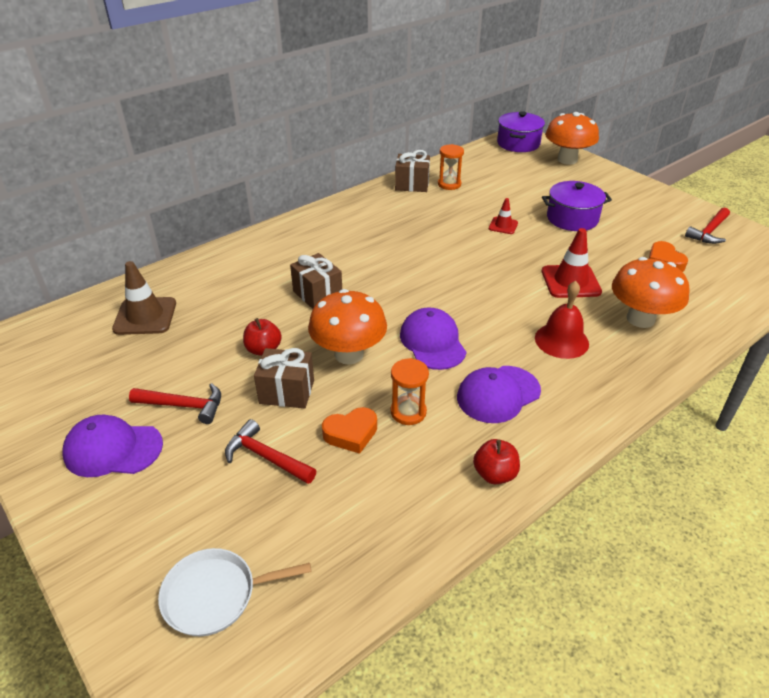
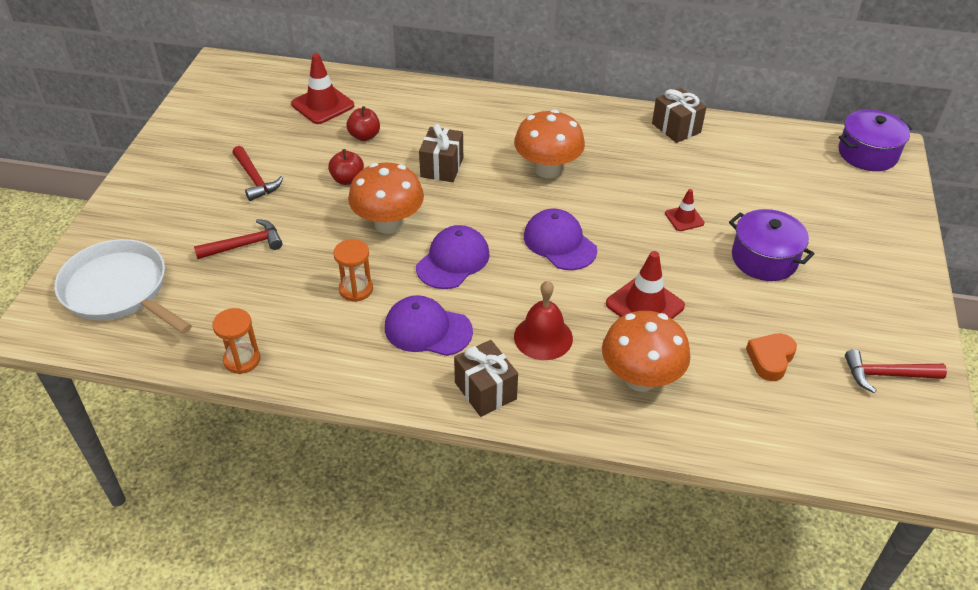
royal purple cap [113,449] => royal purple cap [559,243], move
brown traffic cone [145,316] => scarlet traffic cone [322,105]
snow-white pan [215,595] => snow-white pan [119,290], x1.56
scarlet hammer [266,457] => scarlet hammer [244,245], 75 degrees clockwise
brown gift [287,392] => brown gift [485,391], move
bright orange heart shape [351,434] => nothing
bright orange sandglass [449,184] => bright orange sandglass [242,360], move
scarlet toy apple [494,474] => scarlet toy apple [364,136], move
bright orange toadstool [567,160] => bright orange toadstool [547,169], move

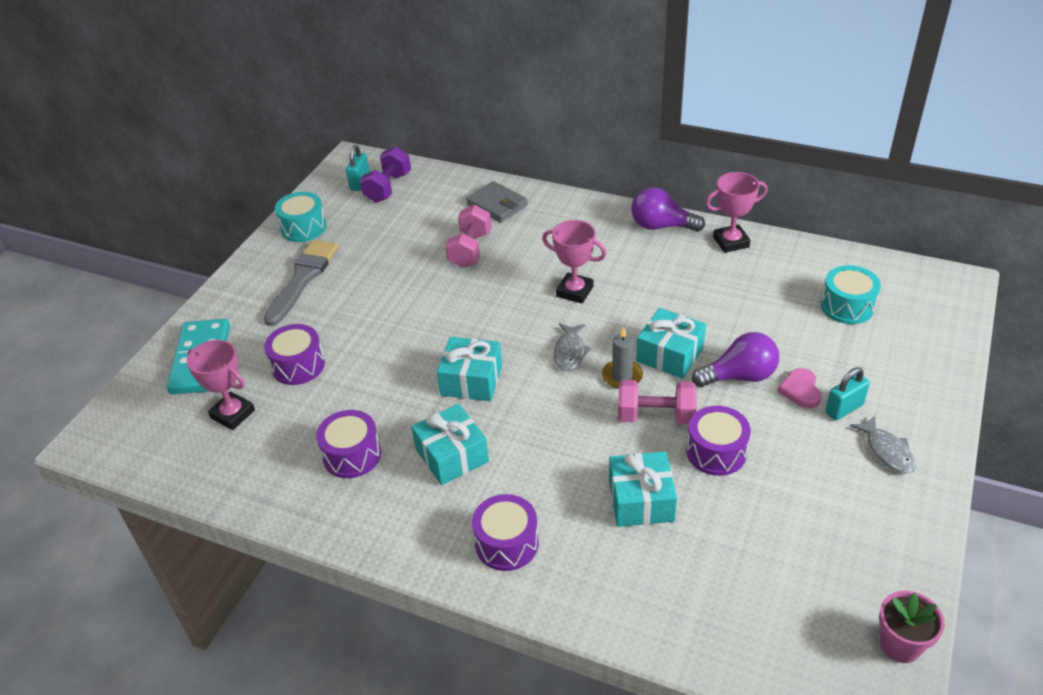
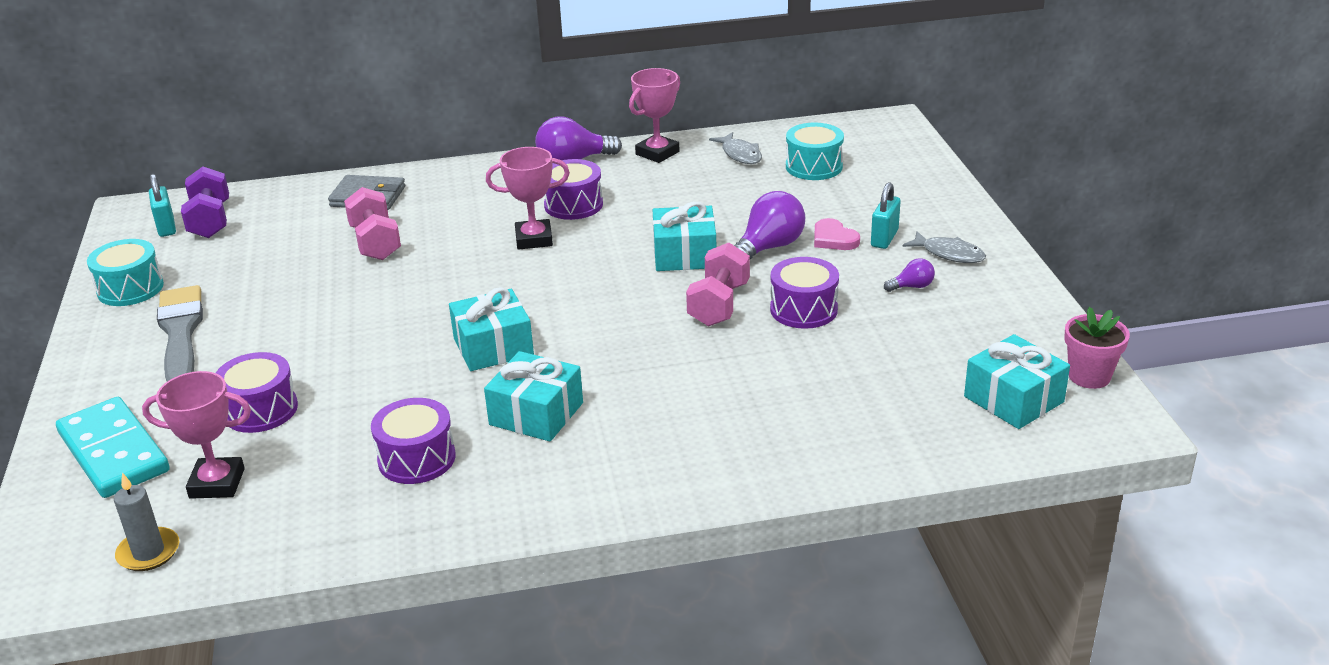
royal purple snare drum [506,543] => royal purple snare drum [573,205], move
grey fish [570,352] => grey fish [740,154], move
grey pillar candle [622,376] => grey pillar candle [148,552], move
turquoise gift [641,500] => turquoise gift [1013,399], move
rosy dumbbell [655,416] => rosy dumbbell [719,305], 45 degrees counterclockwise
nothing => royal purple light bulb [912,287]

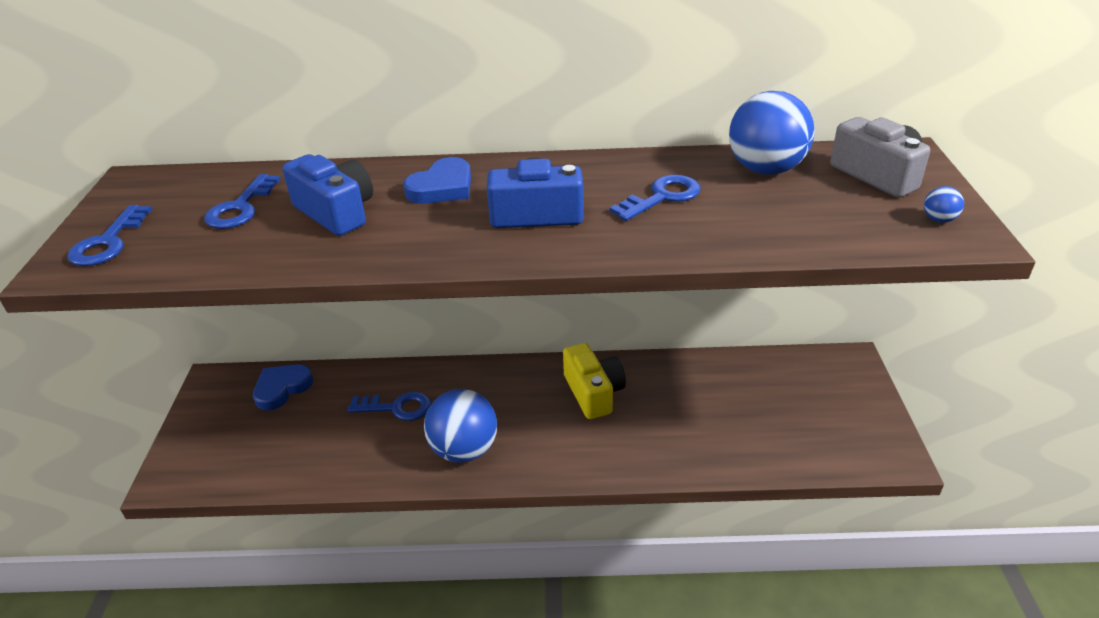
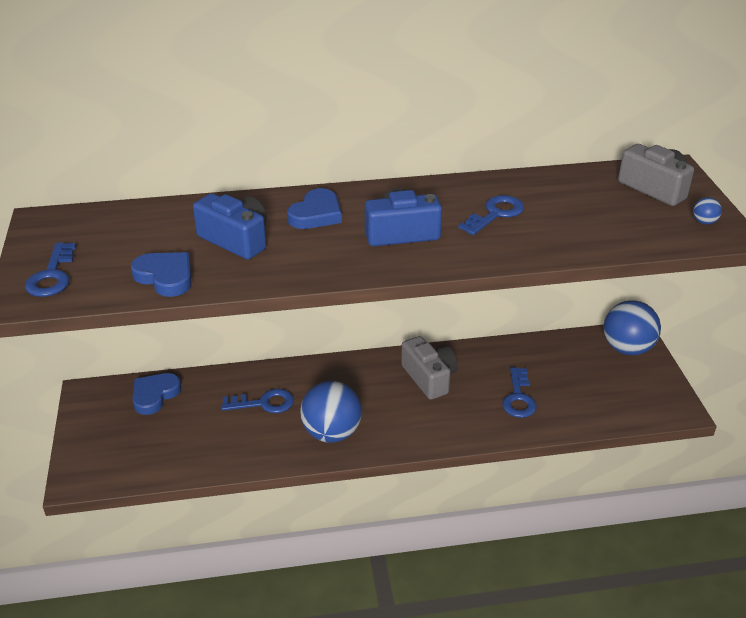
cobalt key [240,208] => cobalt key [518,397], move
golden compact camera [593,393] => grey compact camera [429,378]
cobalt sphere [765,169] => cobalt sphere [627,348], move
nothing => cobalt heart shape [165,277]

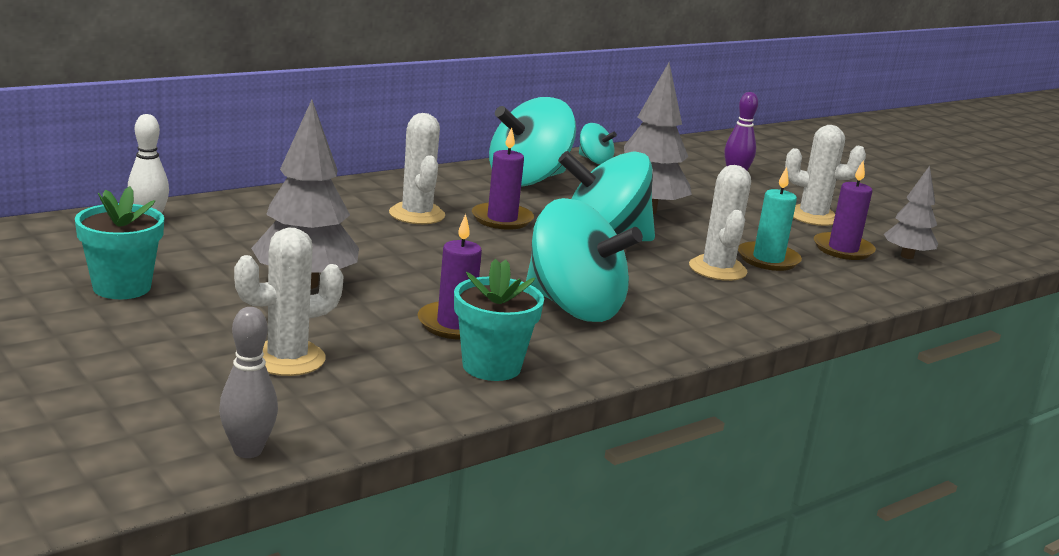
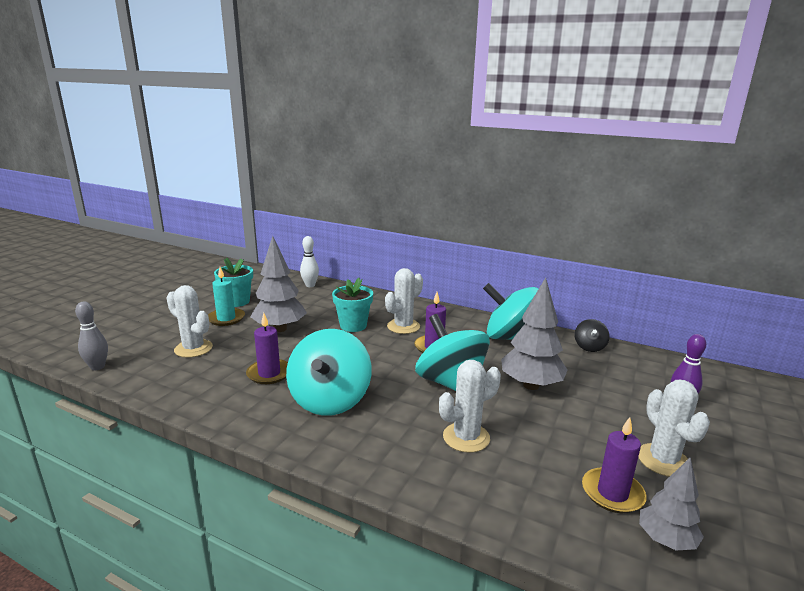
turquoise flower pot [491,366] => turquoise flower pot [353,325], move
turquoise spinning top [594,161] => ebony spinning top [589,347]
turquoise pillar candle [768,259] => turquoise pillar candle [226,318], move

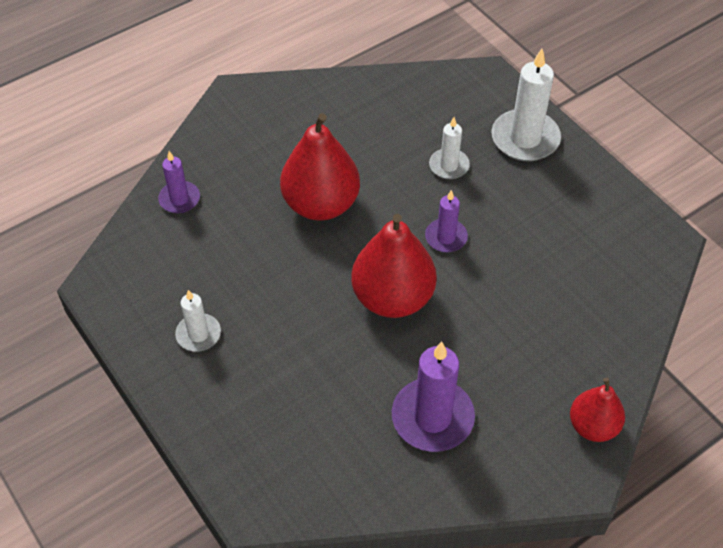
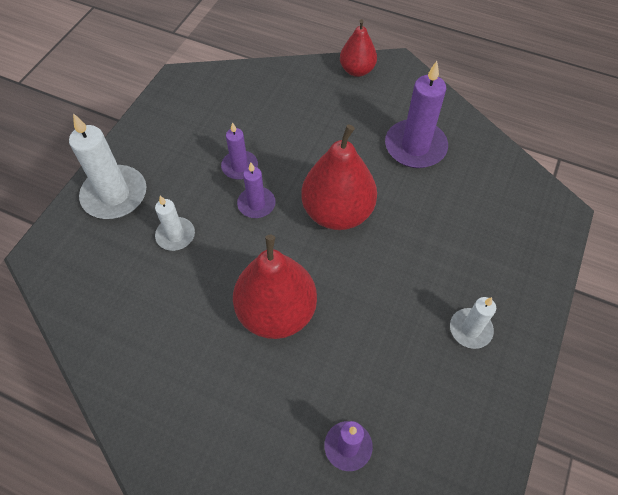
nothing => royal purple pillar candle [239,166]

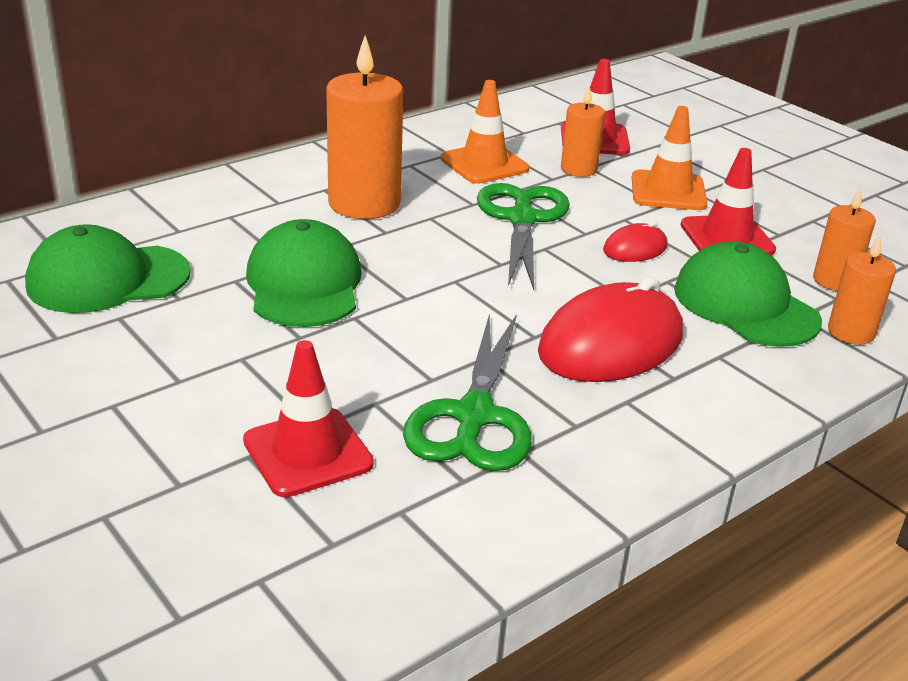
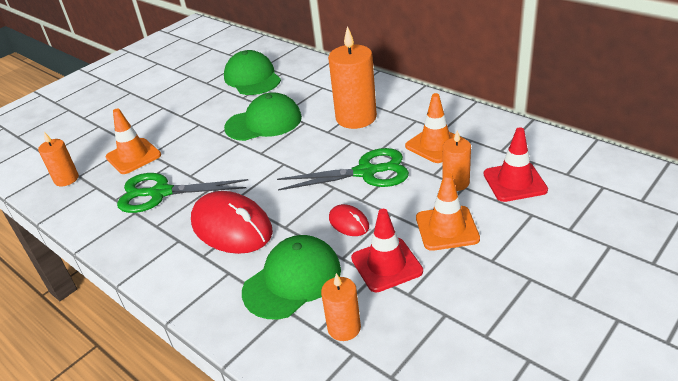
scarlet traffic cone [308,452] => bright orange traffic cone [133,156]
bright orange pillar candle [851,332] => bright orange pillar candle [66,179], move

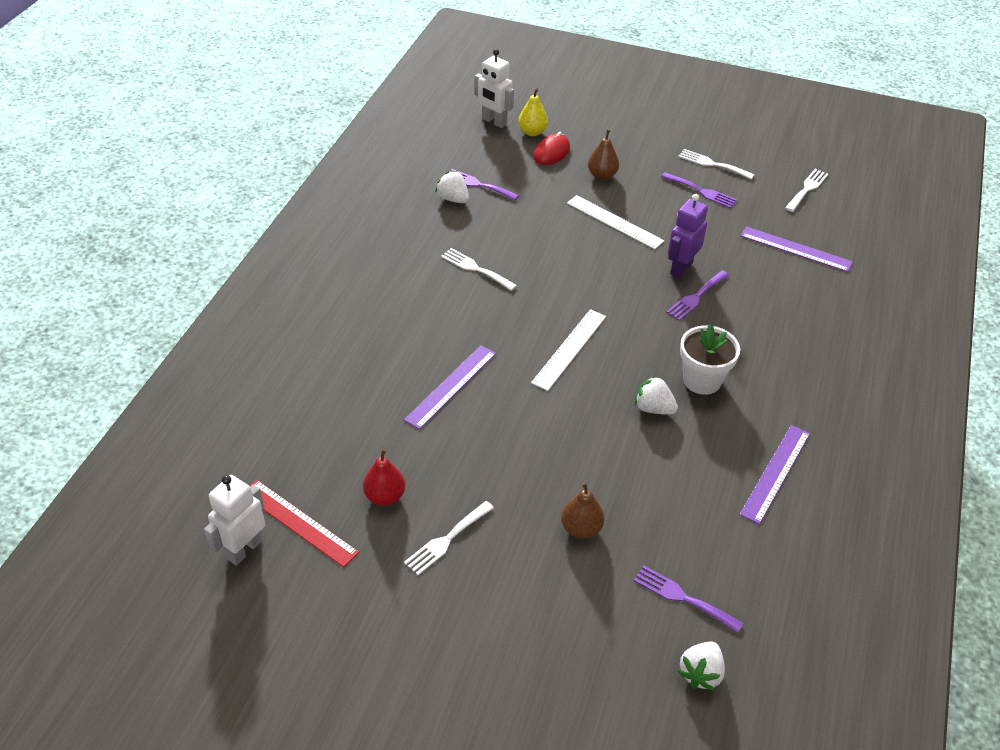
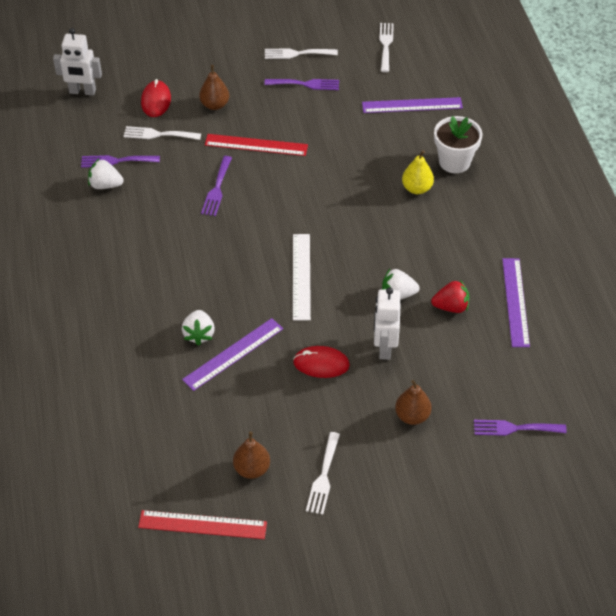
snow-white toy robot [244,549] => snow-white toy robot [384,347], move
scarlet pear [385,496] => brown pear [252,469]
royal purple straightedge [451,386] => royal purple straightedge [233,354], 45 degrees clockwise
snow-white table fork [475,268] => snow-white table fork [158,134], move
golden pear [532,132] => golden pear [417,188], move
snow-white straightedge [614,222] => scarlet straightedge [256,145]
royal purple table fork [696,297] => royal purple table fork [217,189], move
royal purple toy robot [680,268] => nothing
snow-white berry [700,673] => snow-white berry [199,334], move
snow-white flower pot [702,380] => snow-white flower pot [454,162], move
nothing => scarlet PC mouse [321,364]
nothing => scarlet berry [451,307]

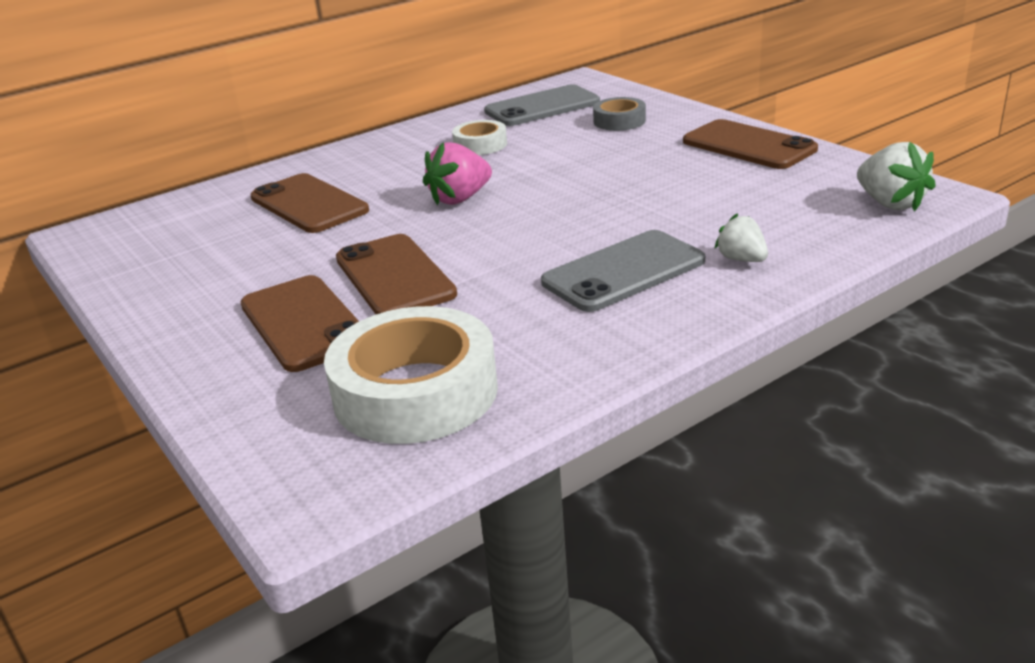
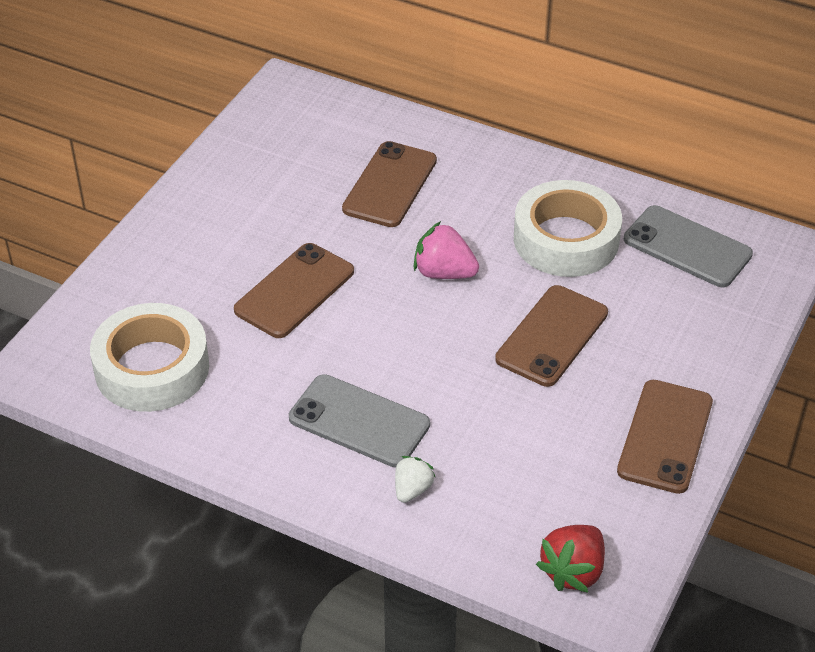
brown mobile phone [304,323] => brown mobile phone [552,336], move
snow-white tape [480,145] => snow-white tape [566,239], x1.95
grey tape [619,121] => nothing
snow-white berry [890,203] => scarlet berry [573,571]

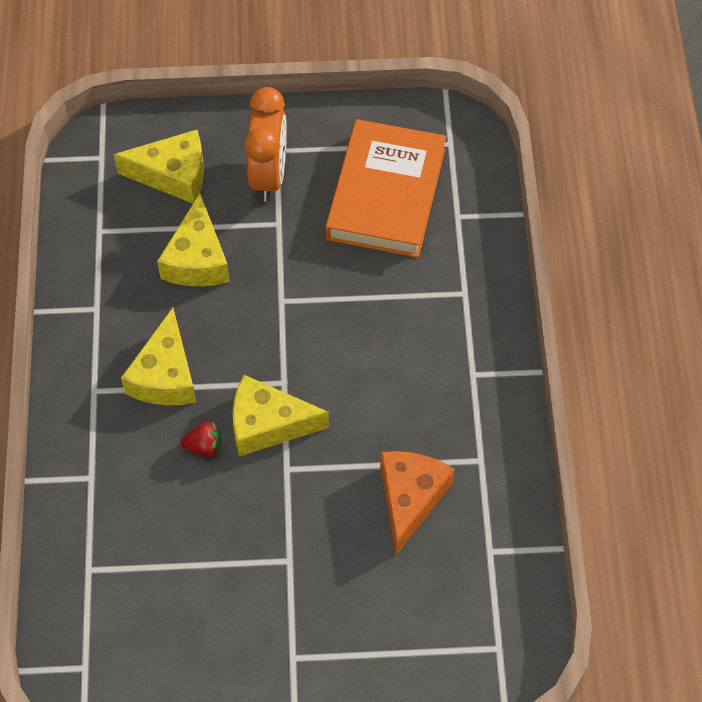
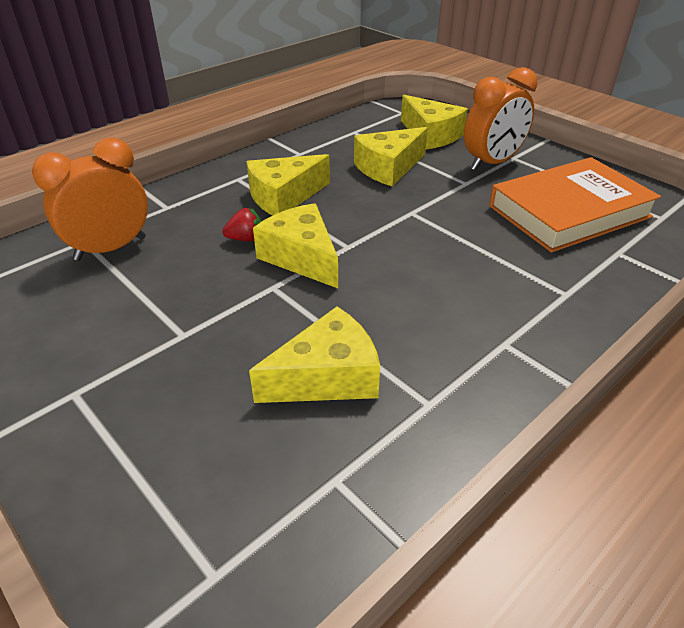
scarlet berry [204,447] => scarlet berry [245,239], 60 degrees counterclockwise
bright orange piece of cheese [410,499] => golden piece of cheese [327,377]
nothing => bright orange bedside clock [110,249]

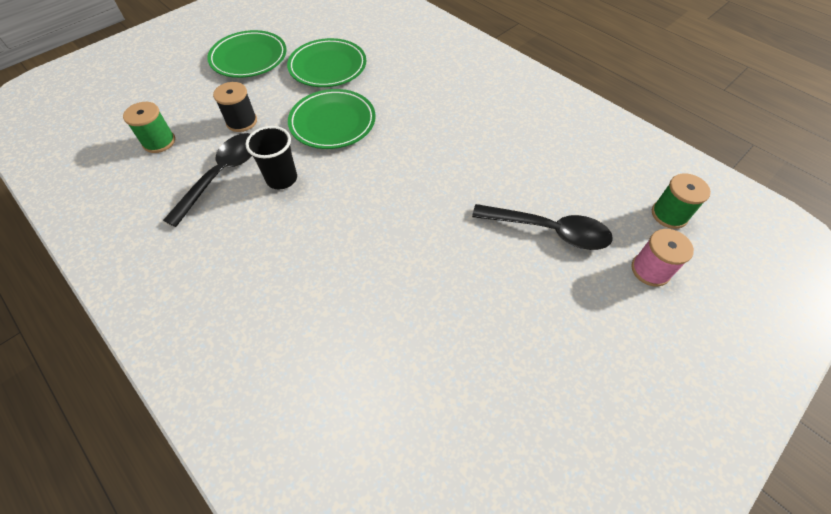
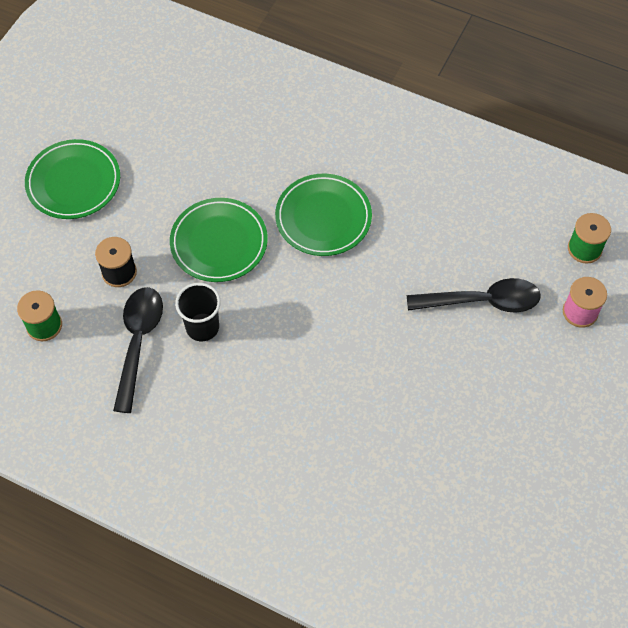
leaf-green plate [328,67] => leaf-green plate [323,217], move

